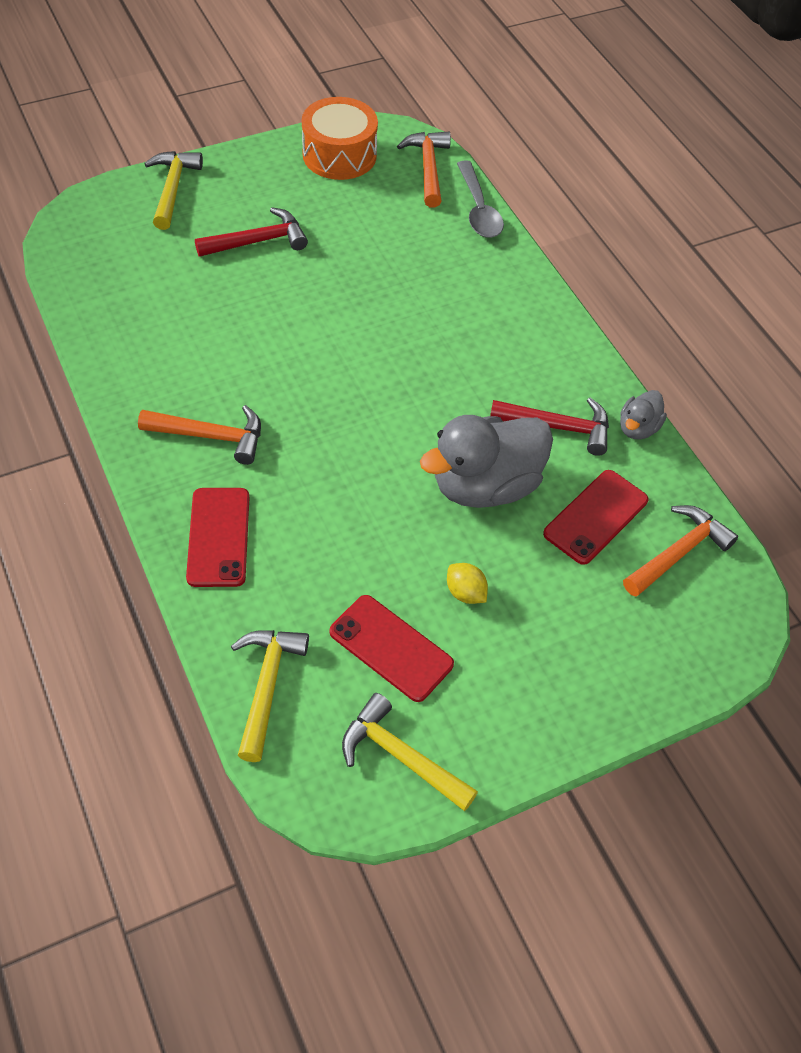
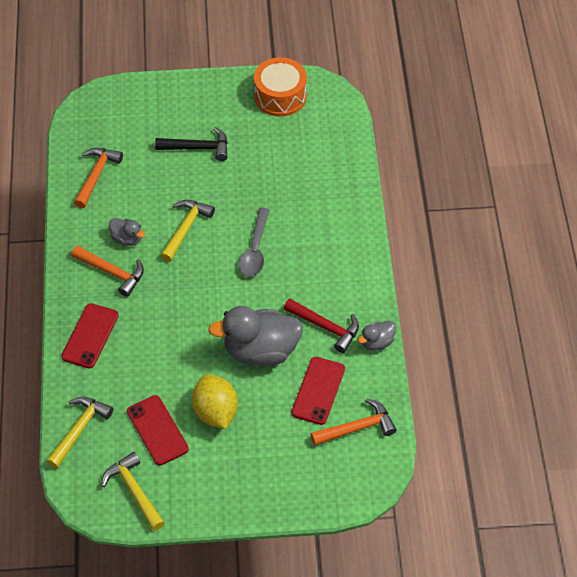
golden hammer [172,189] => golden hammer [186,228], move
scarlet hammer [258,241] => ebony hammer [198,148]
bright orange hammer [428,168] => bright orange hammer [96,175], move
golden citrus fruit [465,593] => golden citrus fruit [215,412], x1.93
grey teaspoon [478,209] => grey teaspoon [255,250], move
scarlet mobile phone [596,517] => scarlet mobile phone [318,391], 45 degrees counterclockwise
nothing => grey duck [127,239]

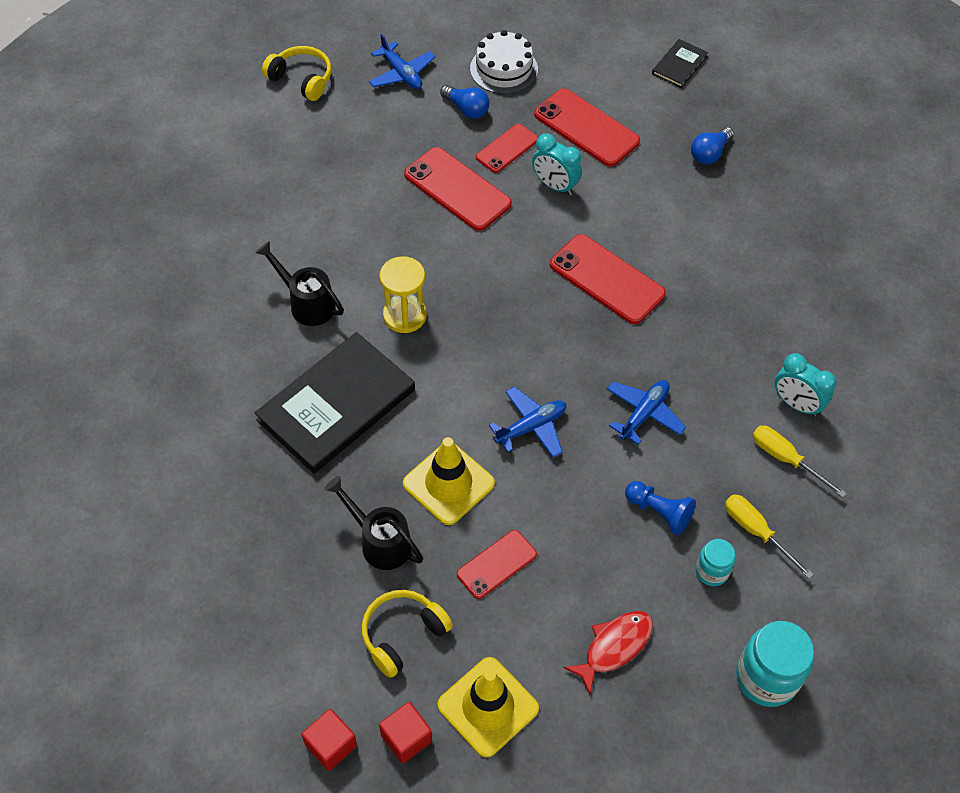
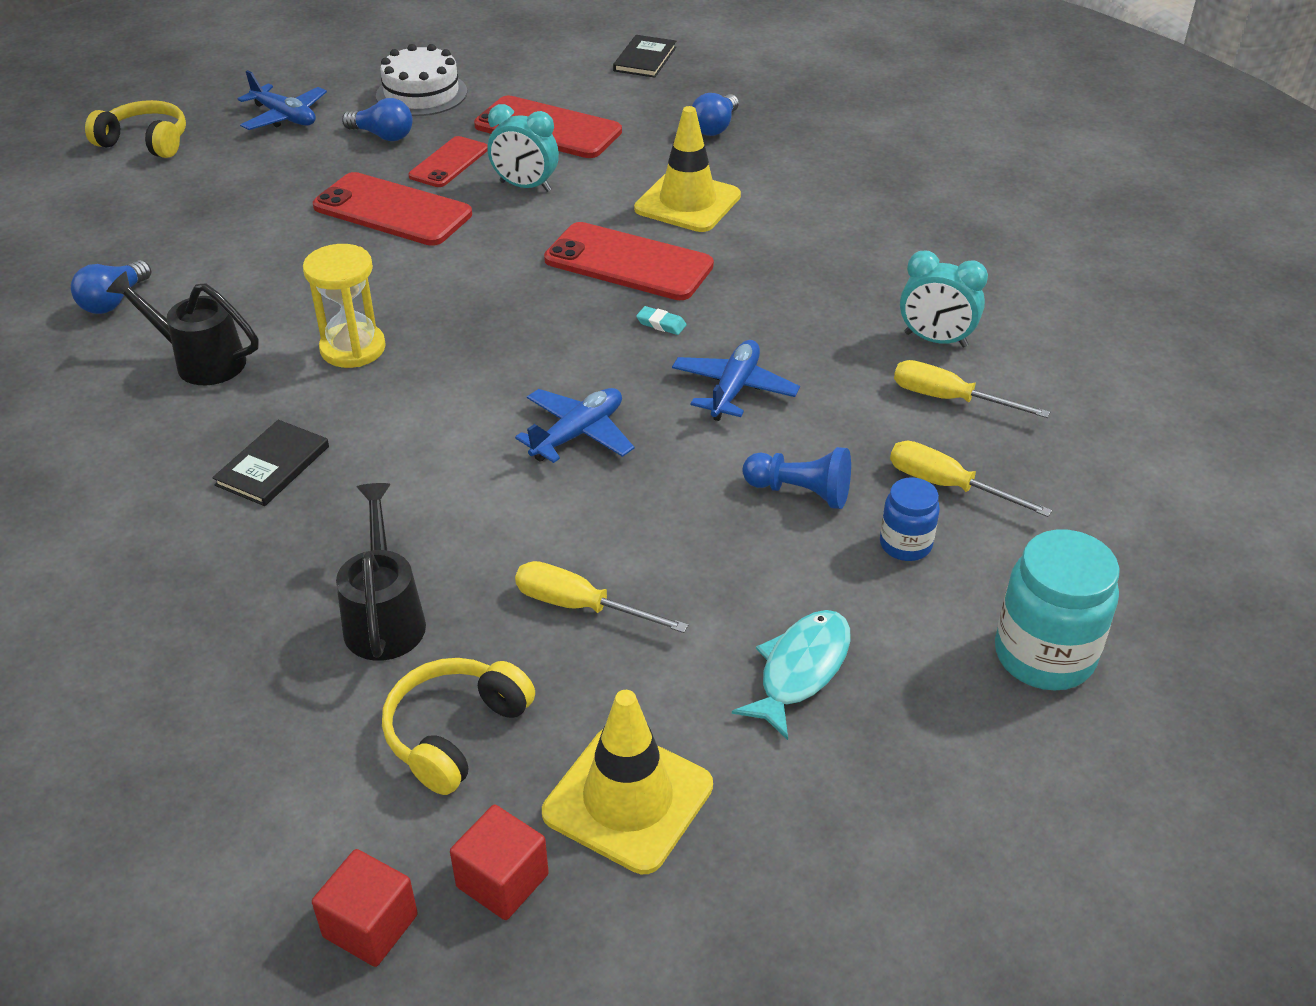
ebony hardback [336,405] => ebony hardback [272,466], x0.47
ebony sprinkling can [380,541] => ebony sprinkling can [384,618], 60 degrees clockwise
golden traffic cone [448,483] => golden traffic cone [687,202], move
scarlet mobile phone [496,564] => golden hand screwdriver [580,606]
scarlet fish [614,647] => turquoise fish [800,670]
turquoise preserve jar [711,571] => cobalt preserve jar [905,544]
nothing => cobalt light bulb [114,301]
nothing => turquoise eraser [661,324]

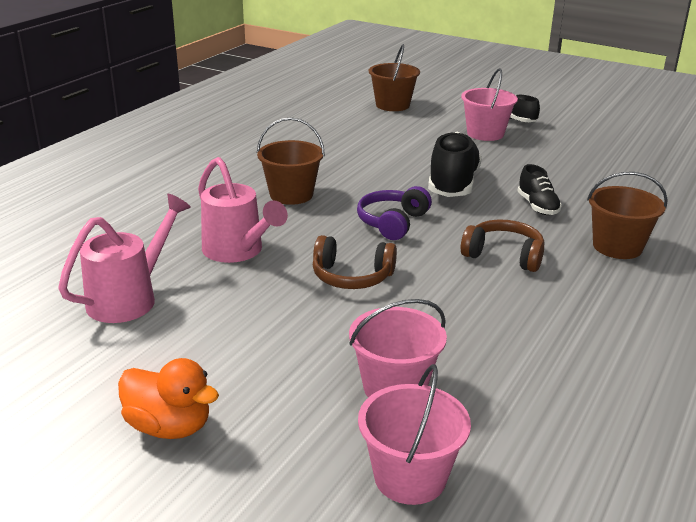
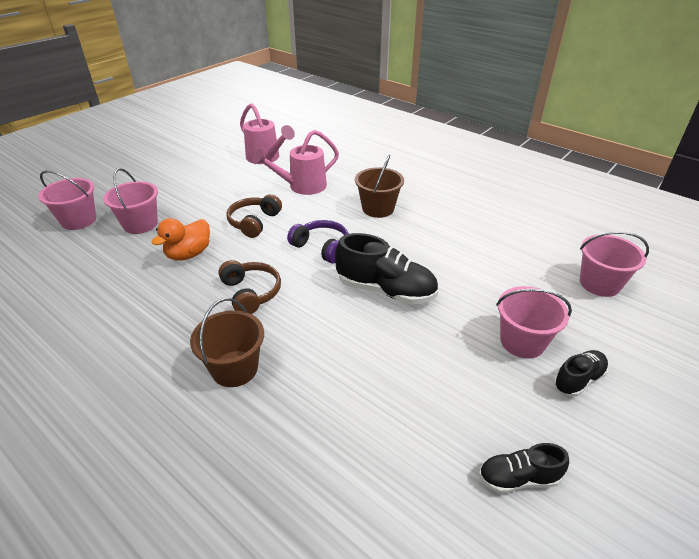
bright orange duck [169,427] => bright orange duck [189,254], move
brown sand bucket [392,105] => rosy sand bucket [599,283]
brown headset [504,255] => brown headset [251,293], 60 degrees counterclockwise
ebony sneaker [537,206] => ebony sneaker [518,478], move

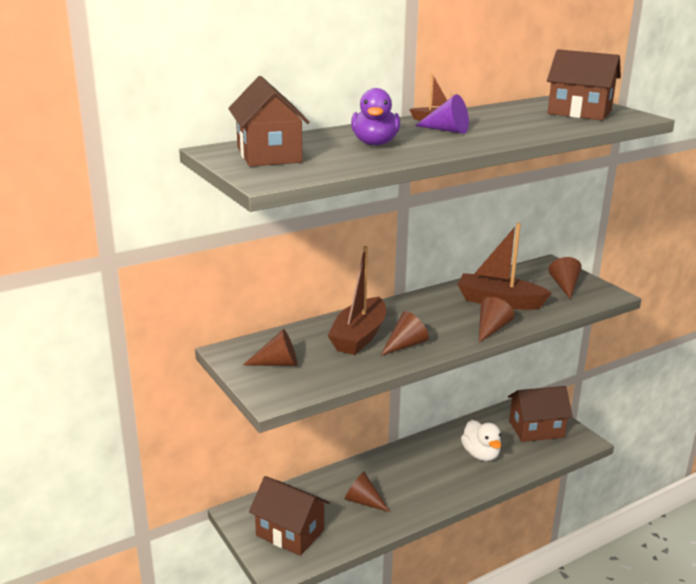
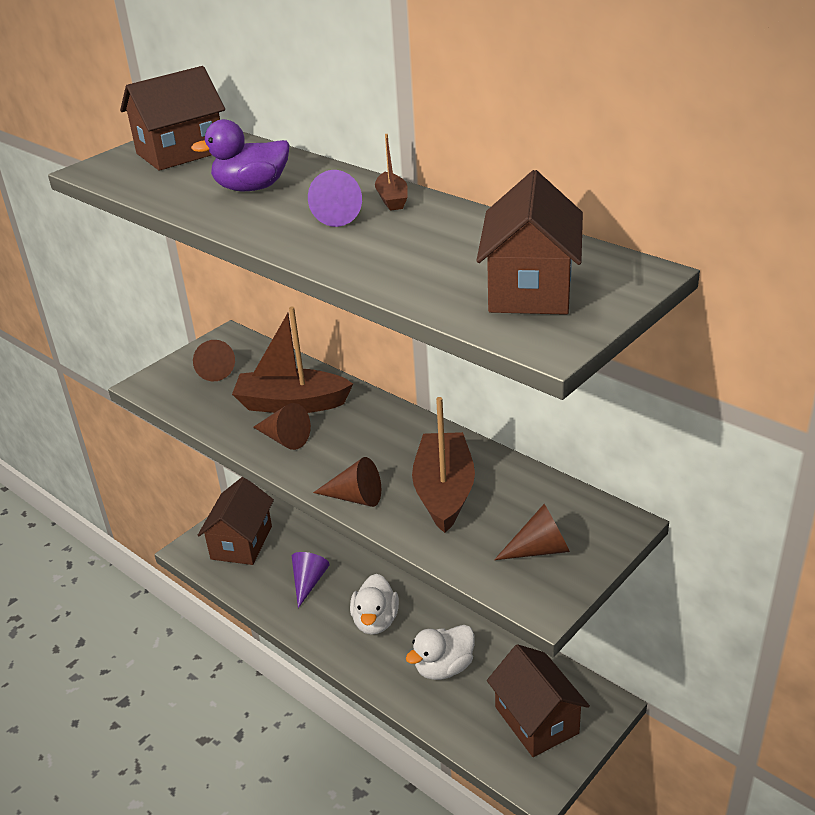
brown cone [363,501] => royal purple cone [308,582]
nothing => snow-white duck [375,621]

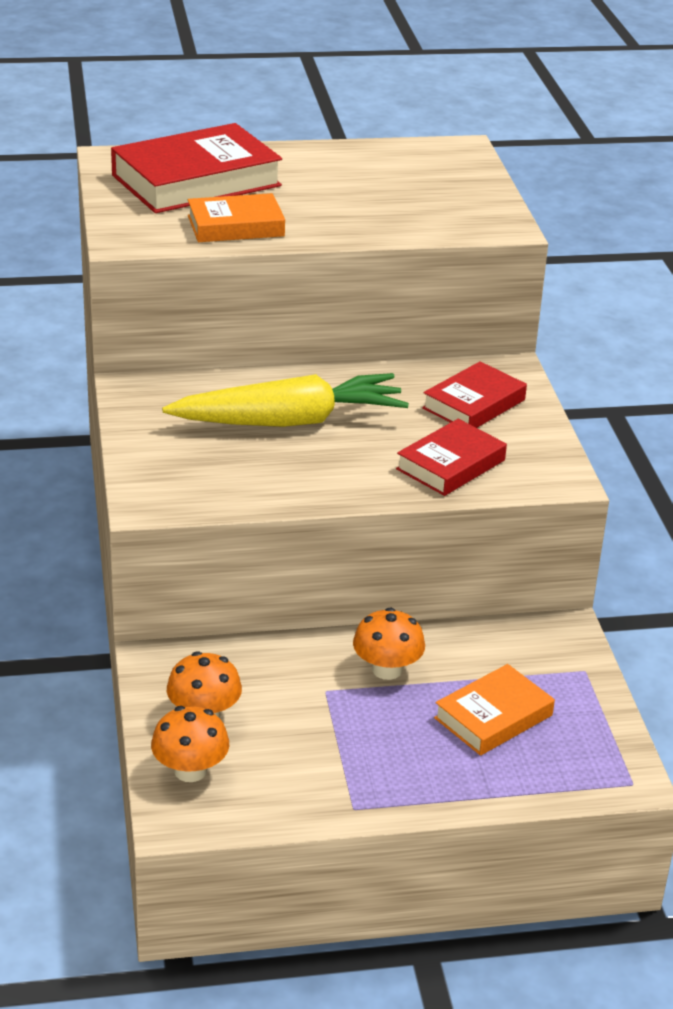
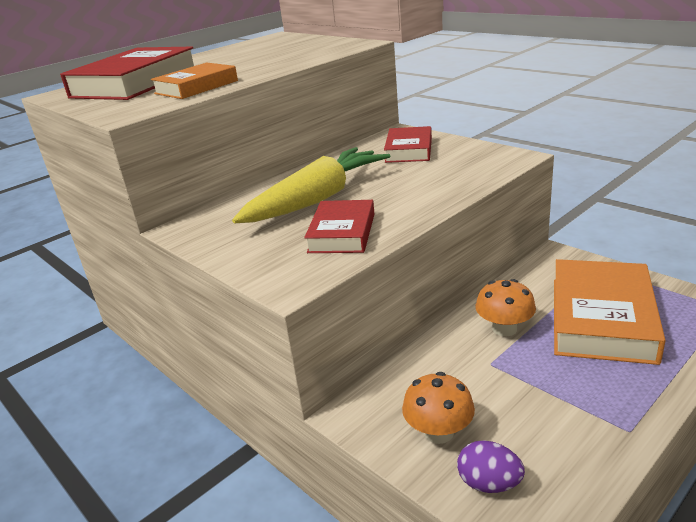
bright orange toadstool [190,770] => royal purple toy egg [489,484]
scarlet hardback [451,465] => scarlet hardback [342,233], move
bright orange hardback [493,716] => bright orange hardback [601,318], x1.69

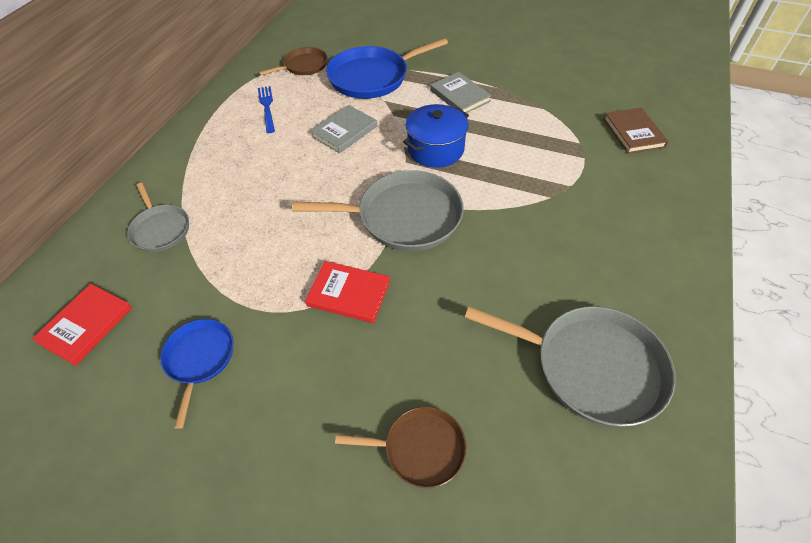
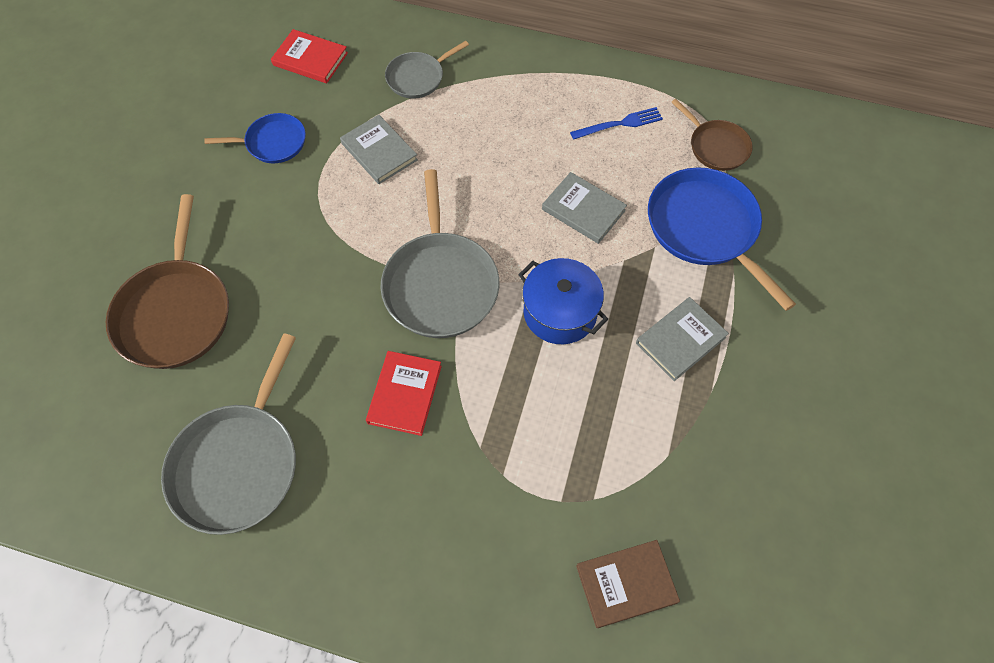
scarlet hardback [349,293] => scarlet hardback [405,394], move
brown pan [420,448] => brown pan [175,312], x1.76
nothing => grey hardback [379,151]

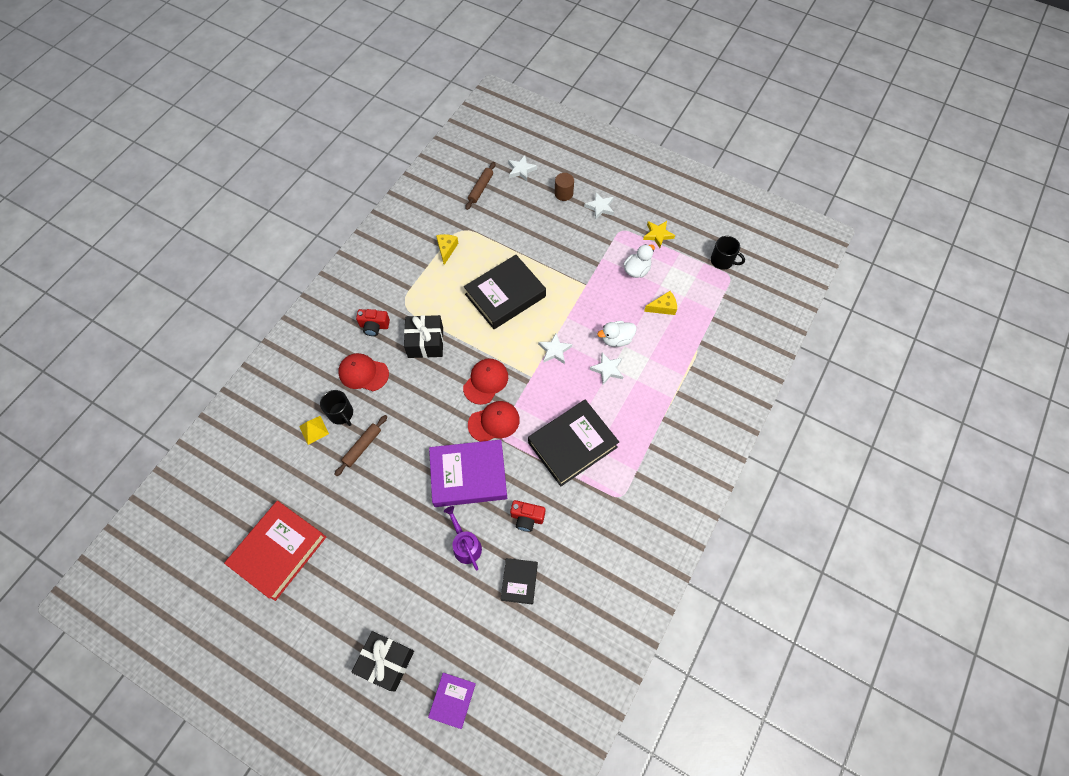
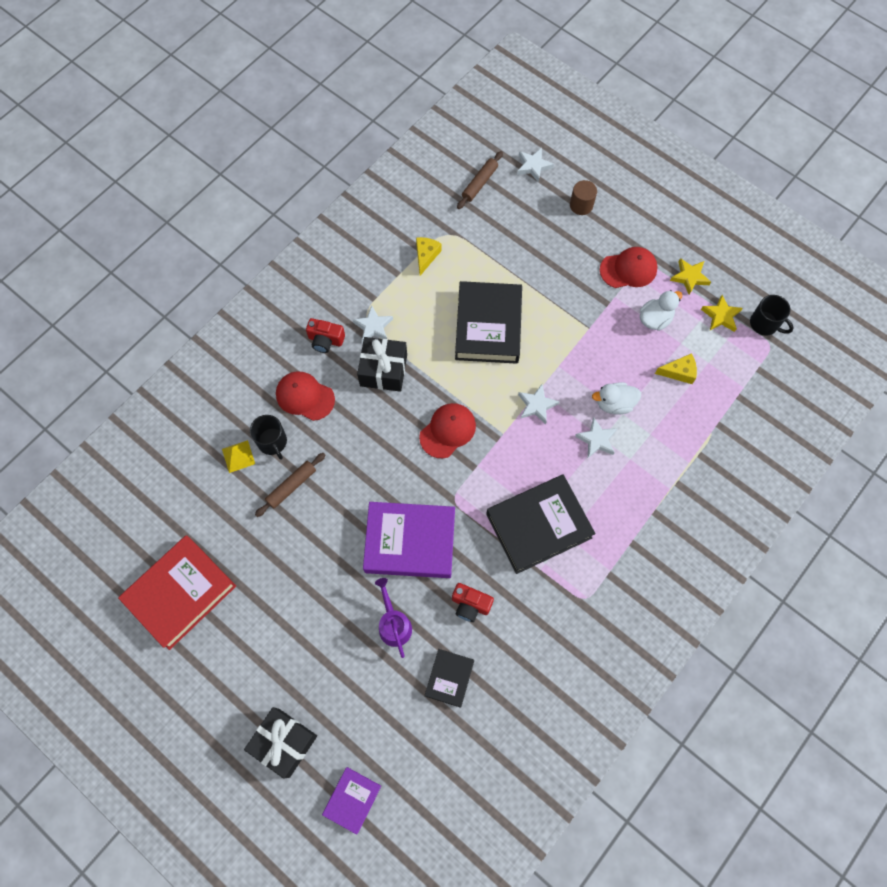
ebony hardback [505,295] => ebony hardback [488,326], 60 degrees counterclockwise
scarlet cap [494,422] => scarlet cap [628,269], move
snow-white star shape [600,207] => snow-white star shape [373,326], move
nothing => golden star shape [721,316]

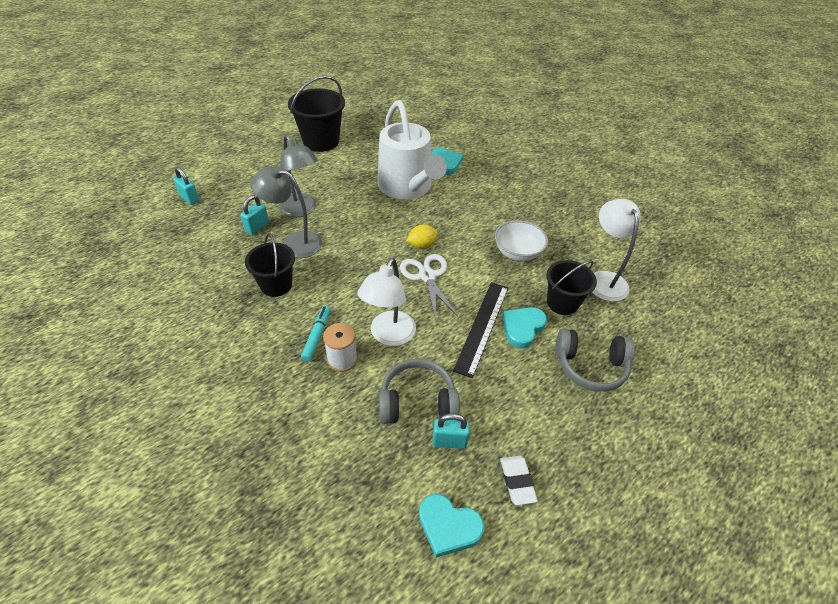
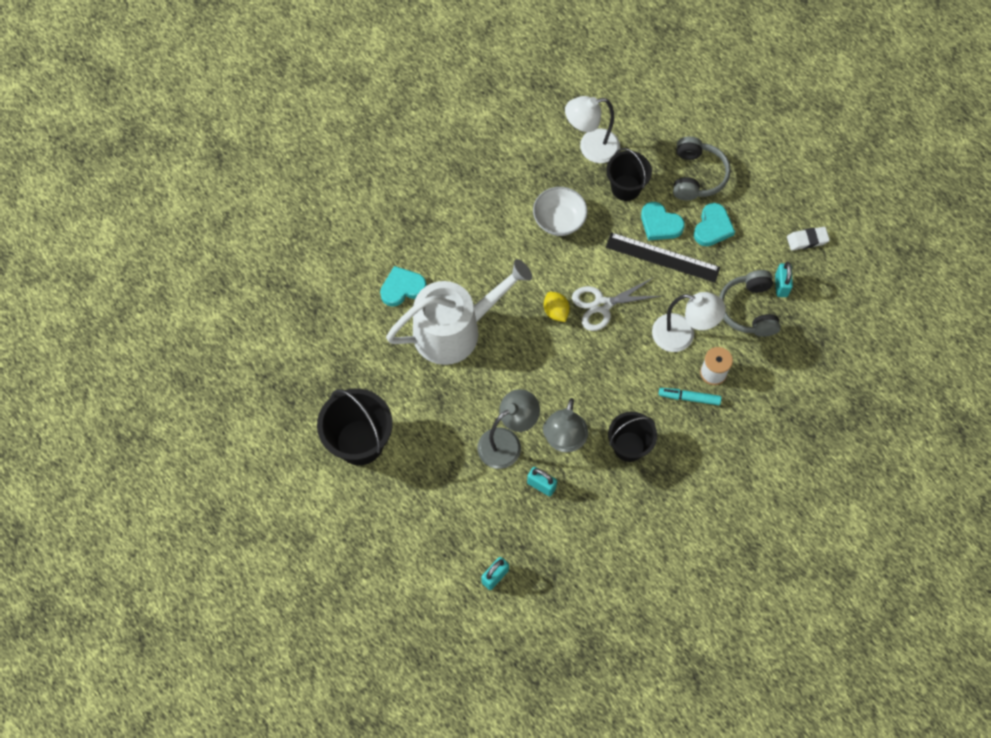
turquoise heart shape [448,526] => turquoise heart shape [712,227], move

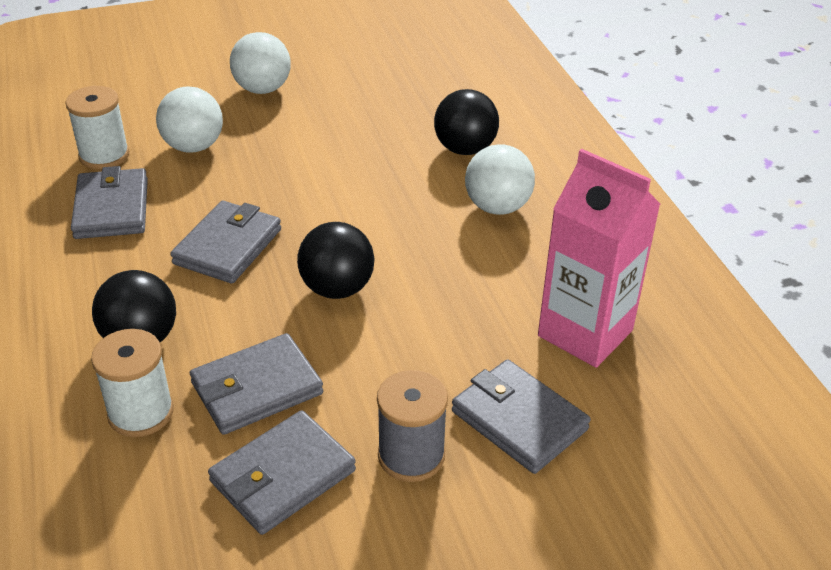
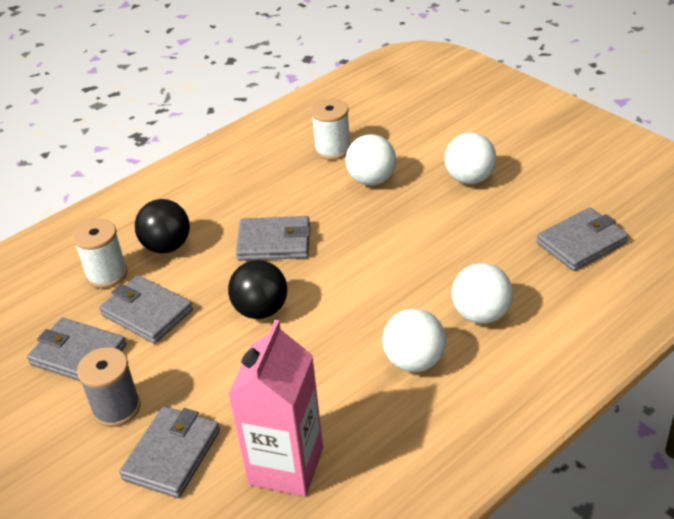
grey card wallet [112,208] => grey card wallet [581,243], move
ebony sphere [465,149] => snow-white sphere [481,314]

